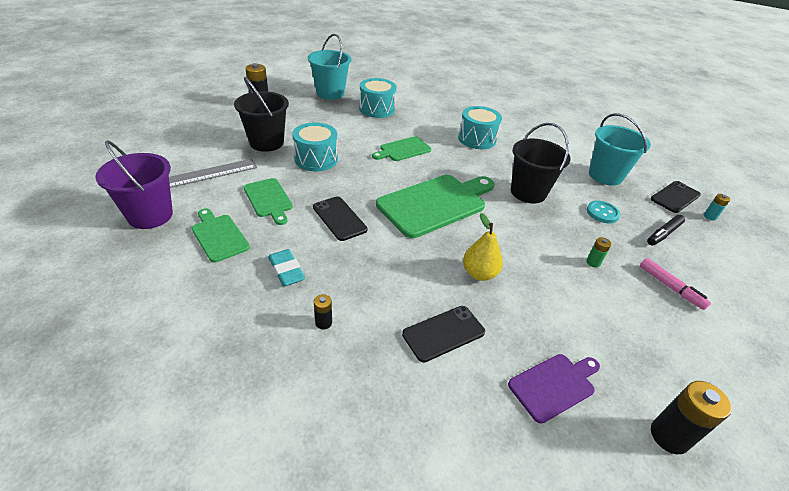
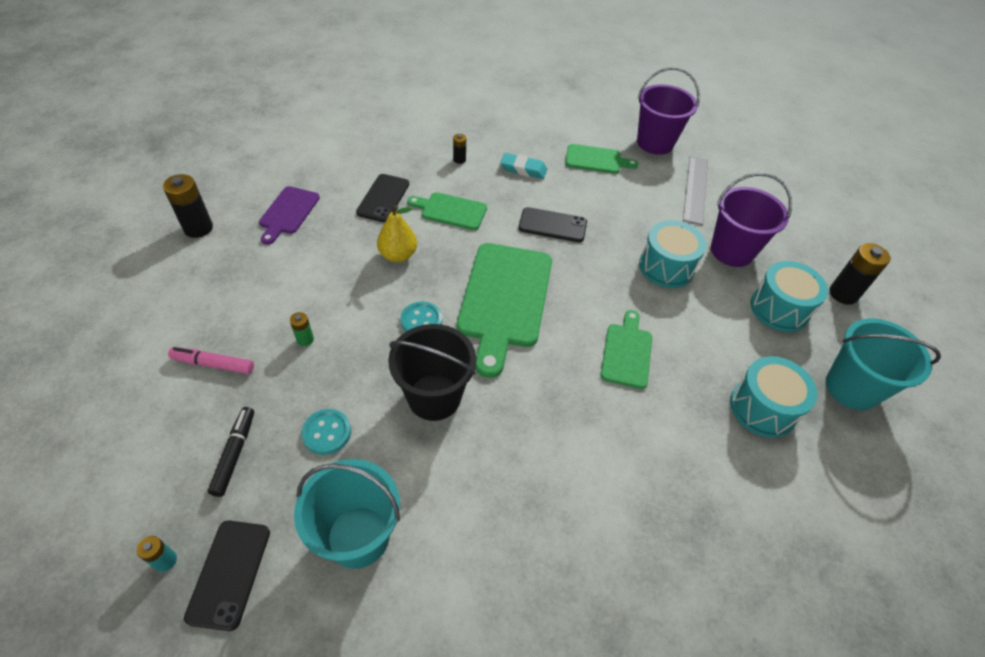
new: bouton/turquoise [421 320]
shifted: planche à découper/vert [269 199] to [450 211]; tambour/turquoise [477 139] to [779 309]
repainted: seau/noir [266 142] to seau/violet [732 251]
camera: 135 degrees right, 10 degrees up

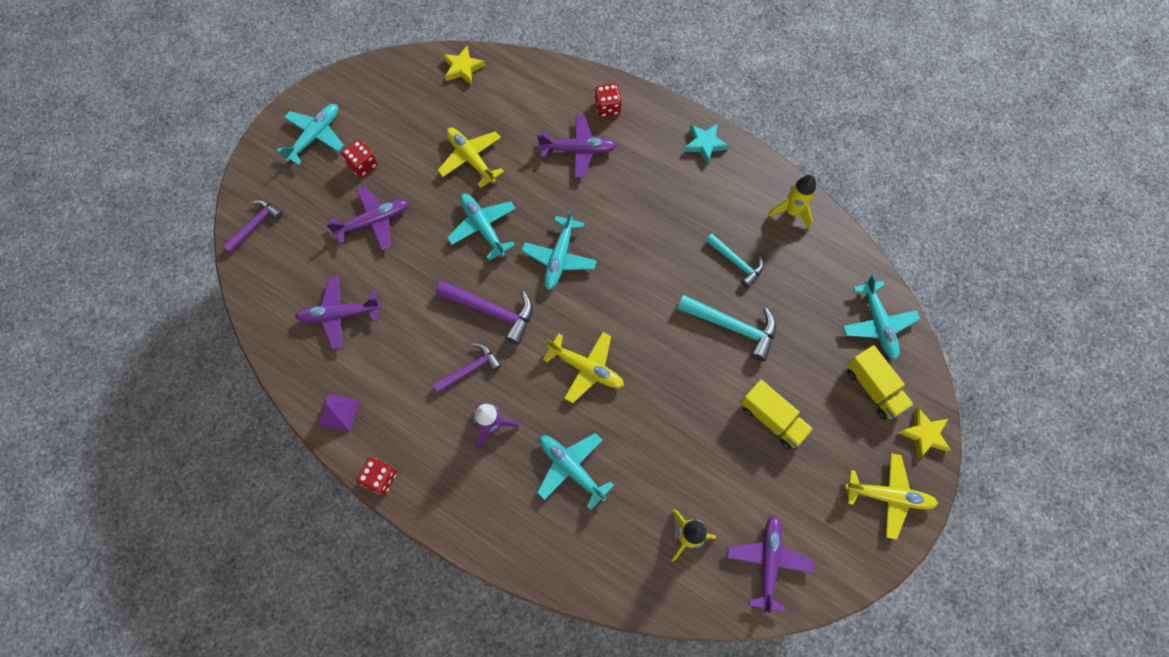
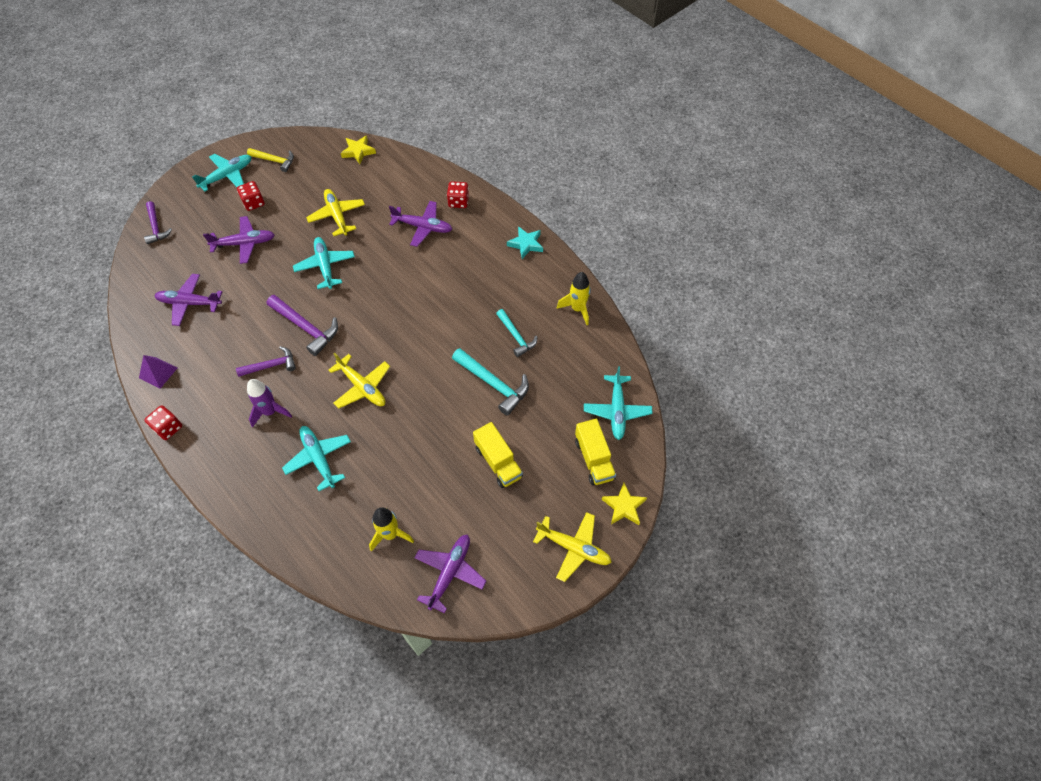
gone: avion/turquoise [559 257]
new: marteau/jaune [274 161]
rotated: marteau/violet [255 225] = [156 227] 105 degrees clockwise
camera: 15 degrees right, 10 degrees down

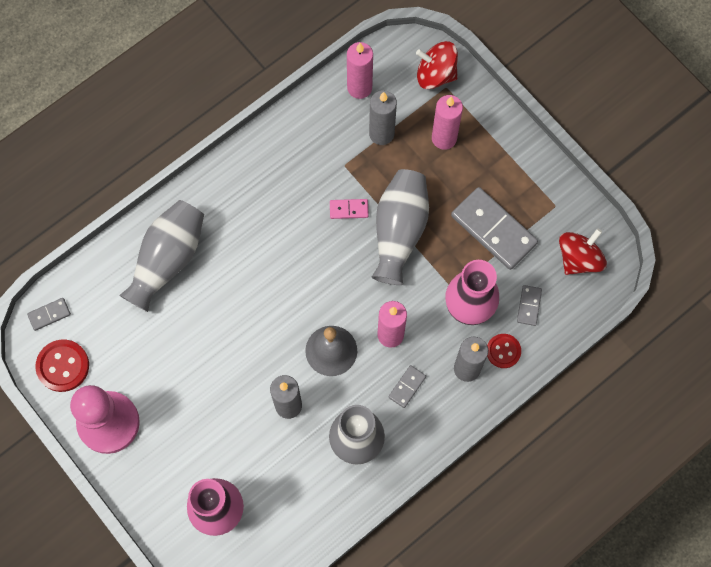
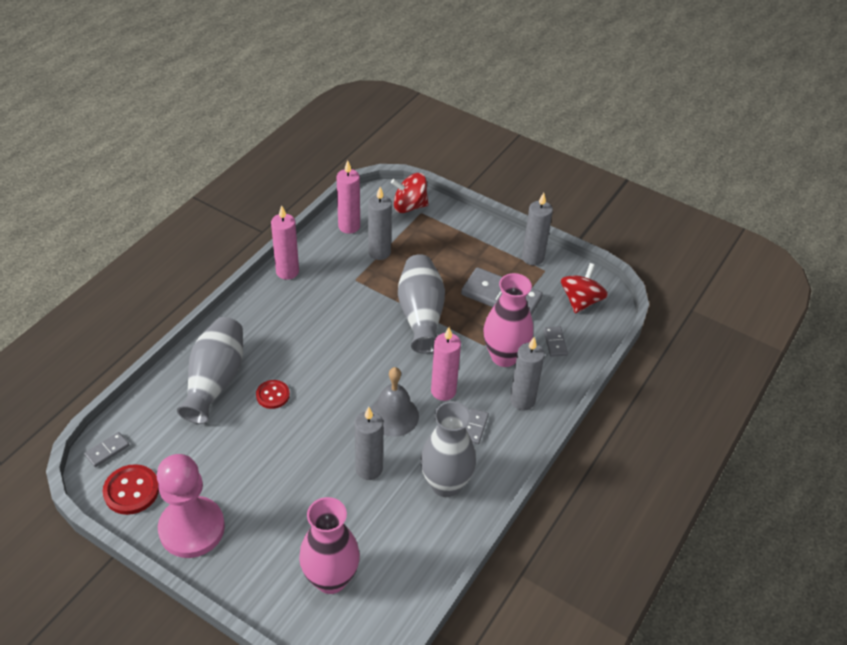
gone: domino/rose [349 209]
new: bougie/gris [532 258]
shifted: bougie/rose [444 138] to [287 271]; bouton/rouge [503 351] to [273 395]
camera: 20 degrees left, 25 degrees down

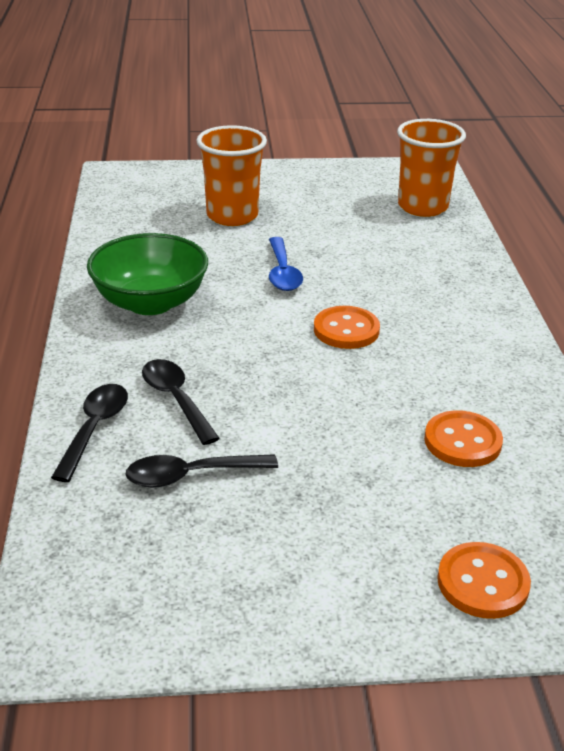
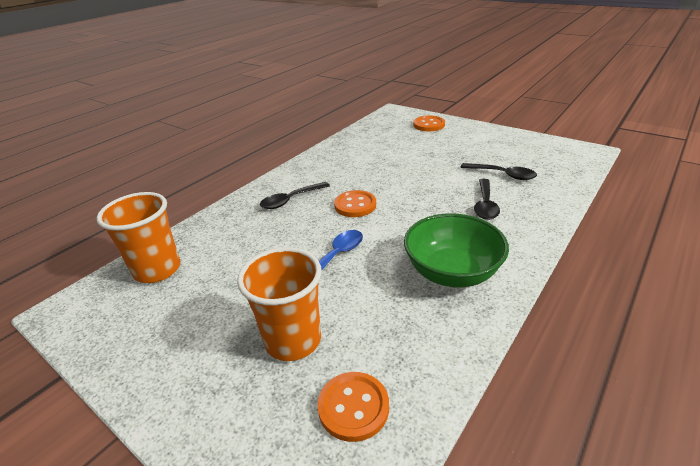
shifted: cuillère/noir [94 429] to [291 200]; bouton/orange [462 441] to [353 407]
camera: 135 degrees left, 0 degrees up

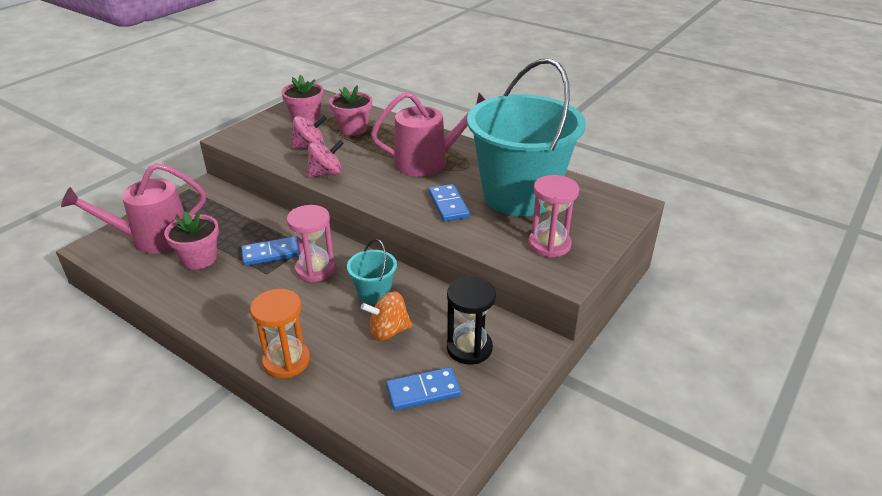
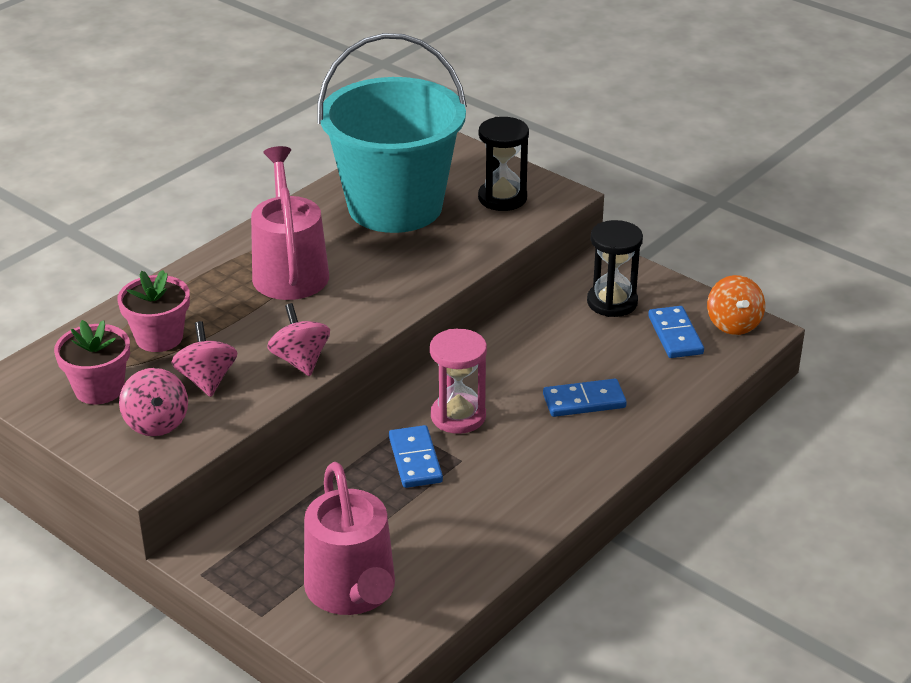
gone: pot de fleurs/rose [199 259]; sablier/orange [286 361]; seau/turquoise [374 293]
new: toupie/rose [156 423]
shifted: toupie/orange [388 331] to [733 324]; domino/bleu [448 205] to [584 401]
repainted: sablier/rose [549 244] to sablier/noir [502 198]
camera: 85 degrees left, 0 degrees up

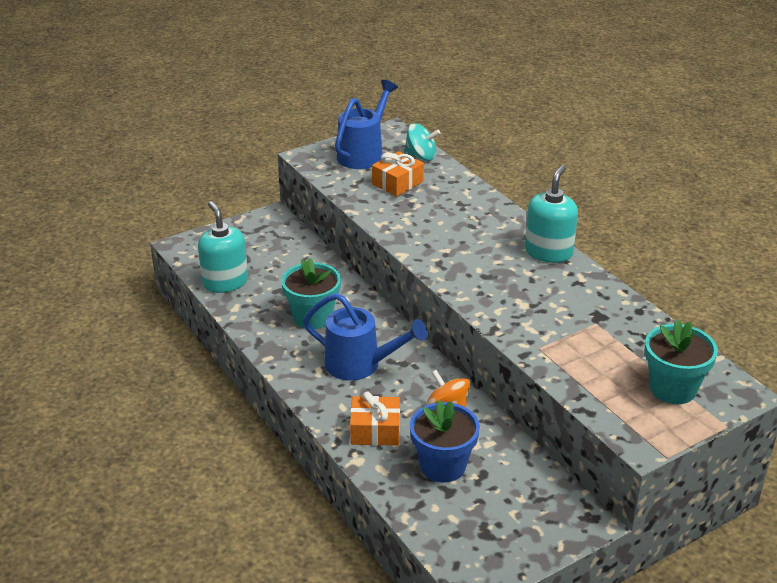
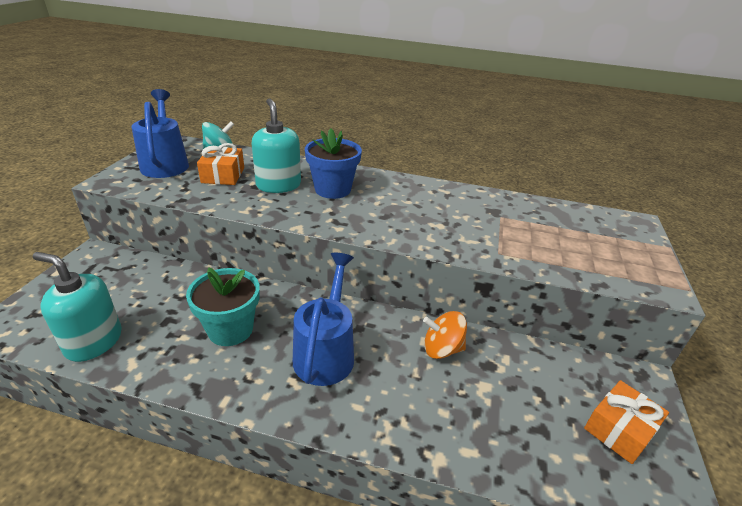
gone: pot de fleurs/turquoise [672 389]
shifted: cadeau/orange [375 430] to [619 429]; pot de fleurs/bleu [443 466] to [333 189]; distributeur de savon/turquoise [548 252] to [278 185]
rotated: arrosoir/bleu [360 365] = [326 351] 60 degrees counterclockwise
camera: 45 degrees left, 0 degrees up

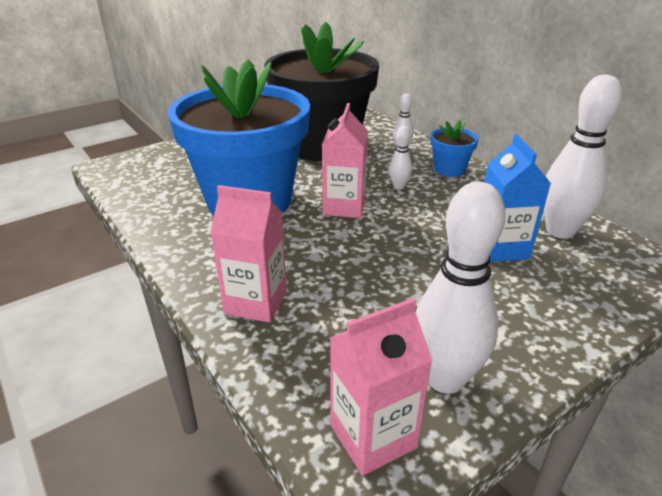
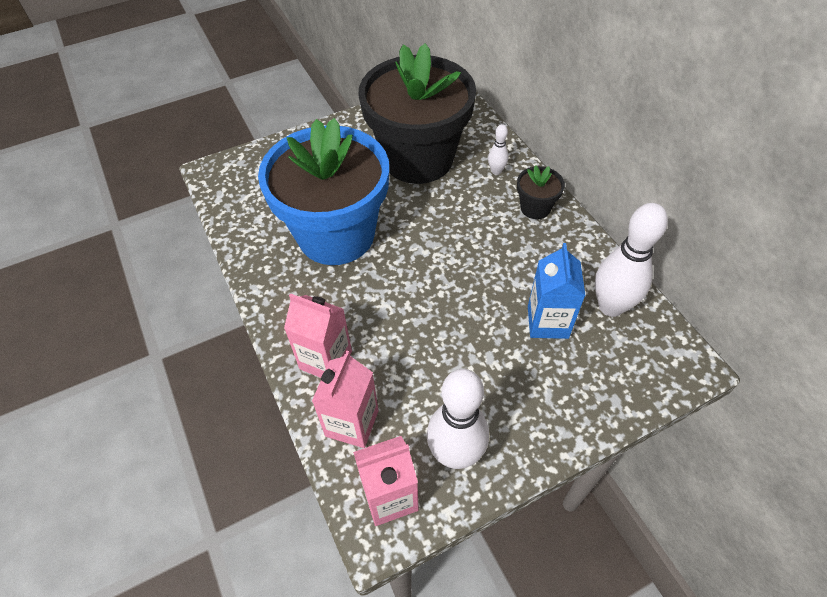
gone: quille/blanc [399 186]
shifted: brique de lait/rose [344 207] to [352 423]
repainted: pot de fleurs/bleu [449 169] to pot de fleurs/noir [535 208]
camera: 10 degrees right, 20 degrees up

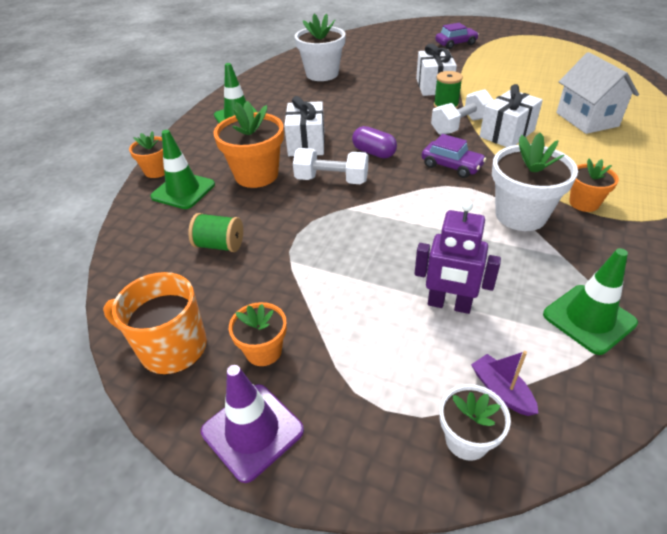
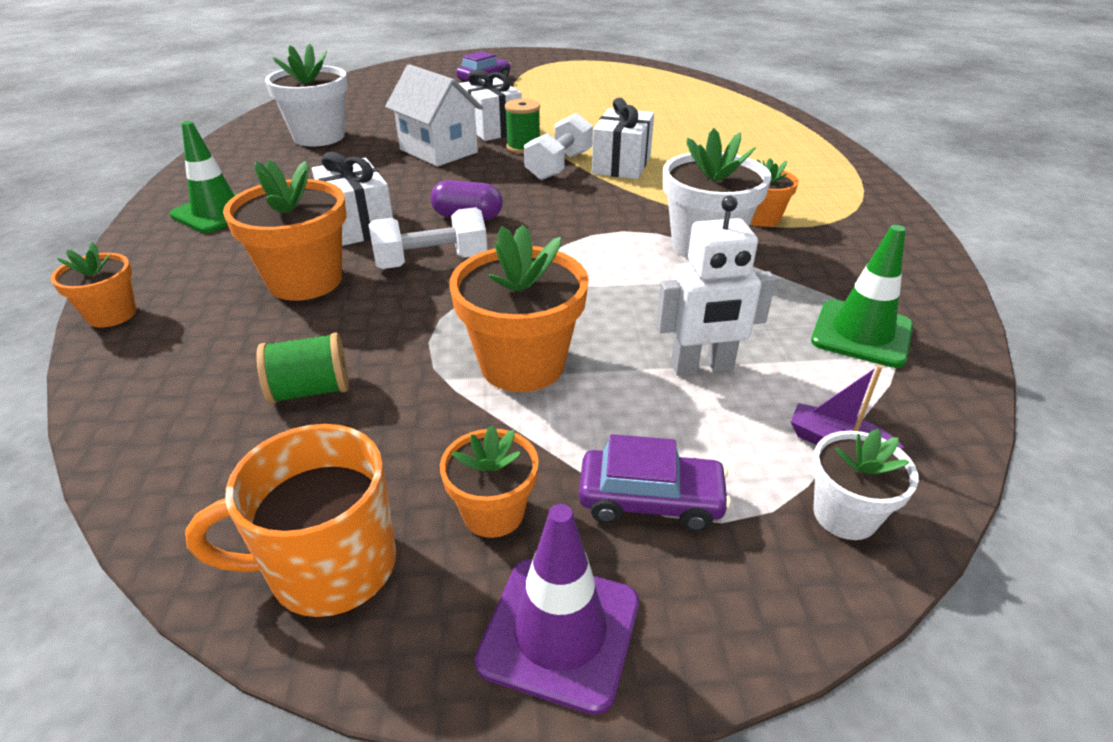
gone: cône de chantier/vert [183 191]
new: pot de fleurs/orange [522 364]
shifted: voiture/violet [451 166] to [650 500]; maison/blanc [586 119] to [438 151]
repainted: robot/violet [449 305] to robot/blanc [702 367]
camera: 30 degrees left, 5 degrees down

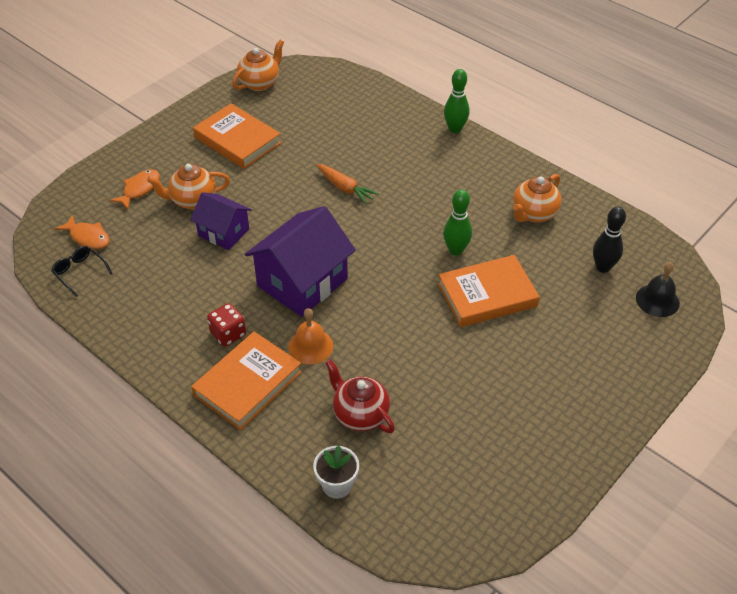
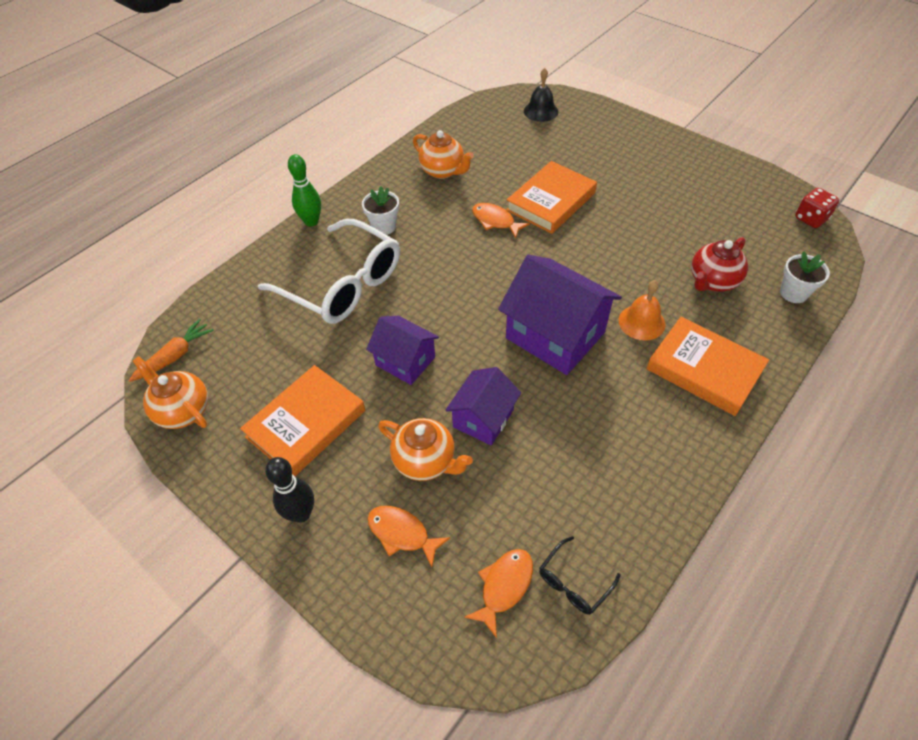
new: lunettes/blanc [341 284]; pot de fleurs/blanc [384 227]; maison/violet [405 361]
shifted: dé/rouge [228 334] to [811 219]; carotte/orange [345 188] to [175 356]; quille/noir [603 267] to [301 513]
swapped: quille/vert [456 250] to poisson/orange [495 221]
rotated: théière/orange [192 200] = [425 461] 45 degrees counterclockwise; livre/orange [487 295] = [551 201] 60 degrees clockwise
camera: 90 degrees left, 5 degrees up

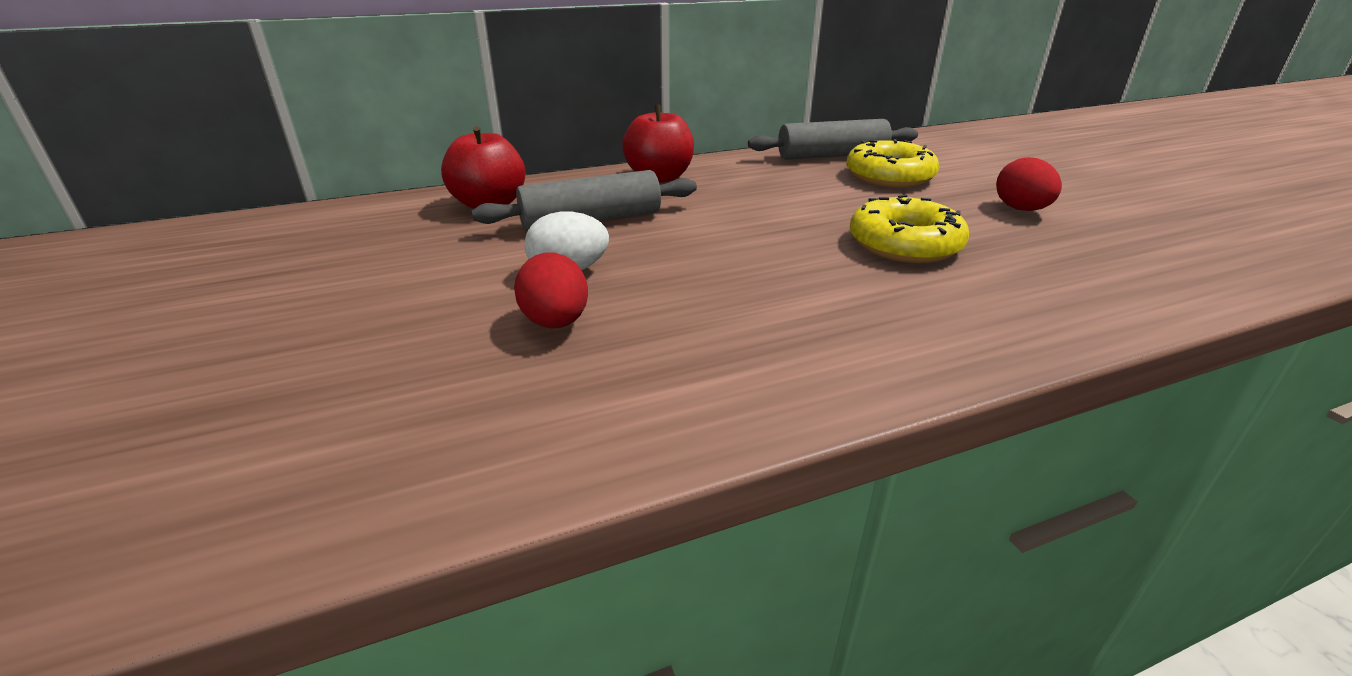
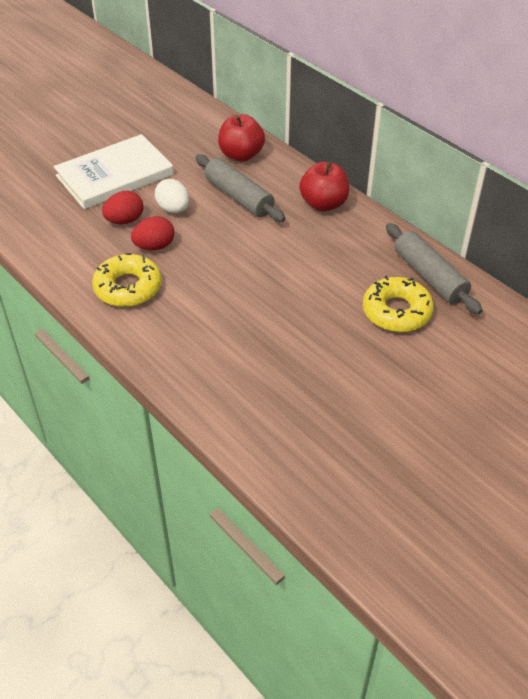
new: livre/blanc [115 175]
shifted: beignet/jaune [904 244] to [128 287]; œuf/rouge [1021 209] to [154 246]
camera: 70 degrees right, 15 degrees up

